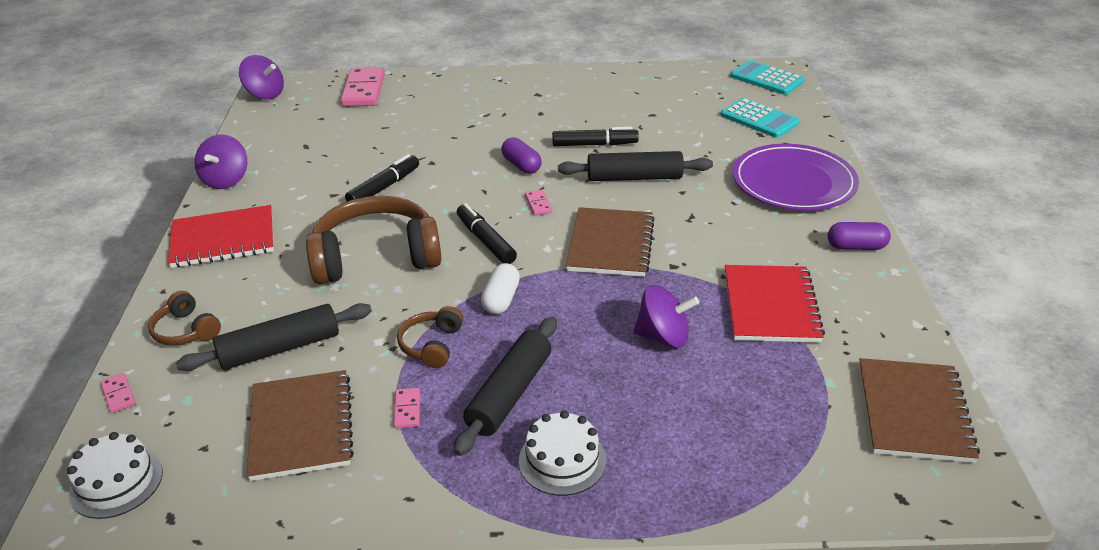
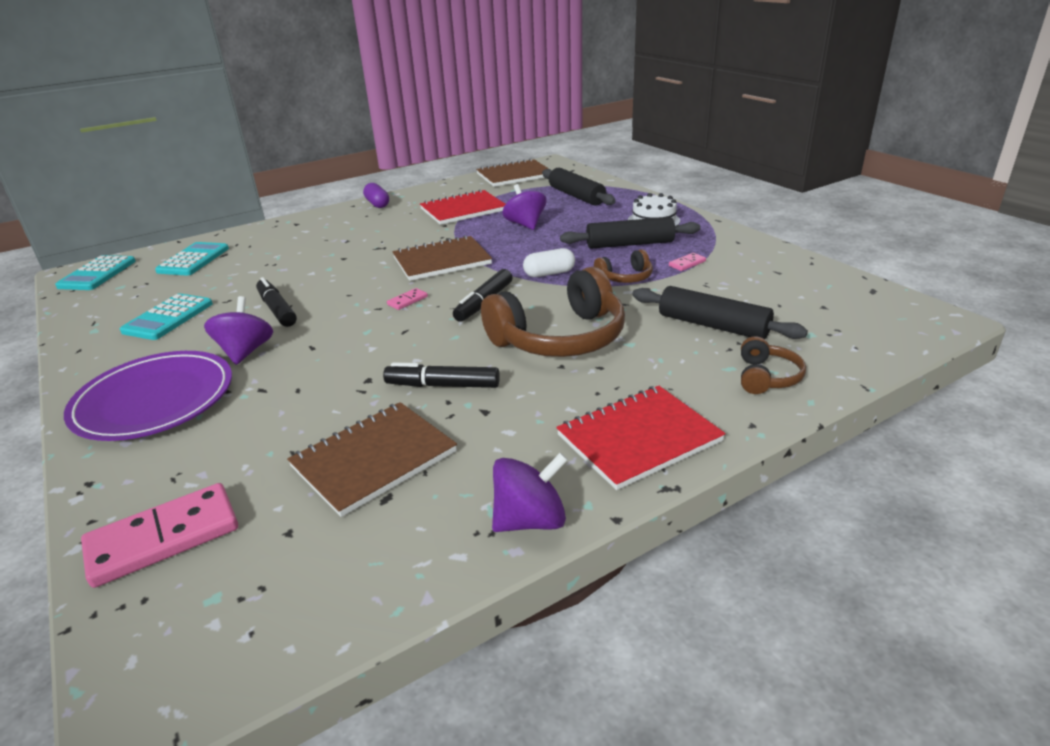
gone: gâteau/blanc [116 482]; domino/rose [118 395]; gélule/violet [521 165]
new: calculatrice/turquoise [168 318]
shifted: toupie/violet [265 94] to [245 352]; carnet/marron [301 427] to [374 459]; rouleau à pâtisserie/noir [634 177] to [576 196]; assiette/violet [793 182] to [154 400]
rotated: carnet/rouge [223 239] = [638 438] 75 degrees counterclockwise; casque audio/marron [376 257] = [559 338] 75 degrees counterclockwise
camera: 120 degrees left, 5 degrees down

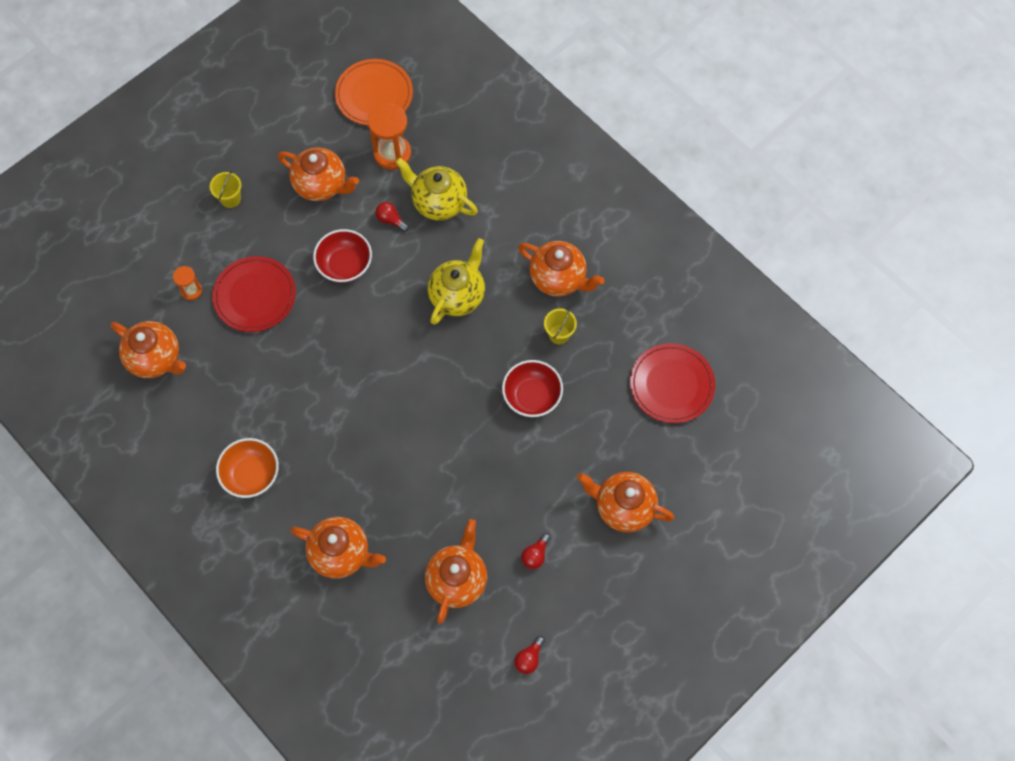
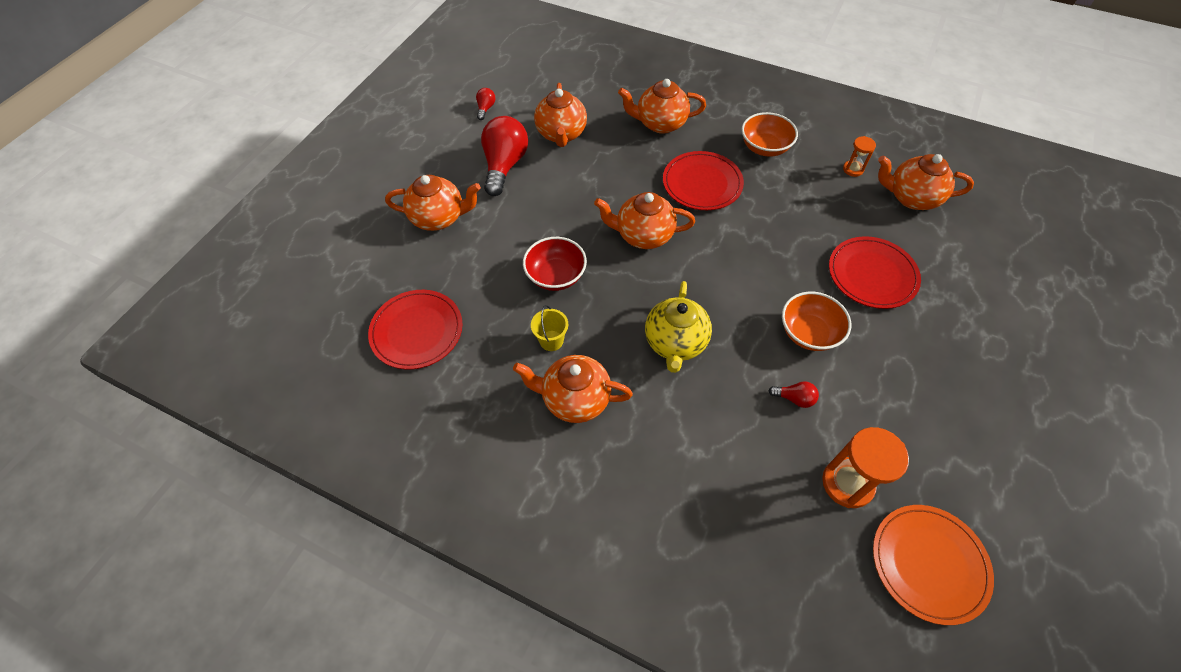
gone: seau/jaune [230 198]; théière/jaune [438 202]
new: assiette/rouge [702 183]
shifted: sablier/orange [191 290] to [853 169]; théière/orange [321 185] to [643 235]
repainted: bol/rouge [345 265] to bol/orange [808 333]
scaled: ampoule/rouge [535 555] = [504 166] x2.25
camera: 160 degrees right, 10 degrees down

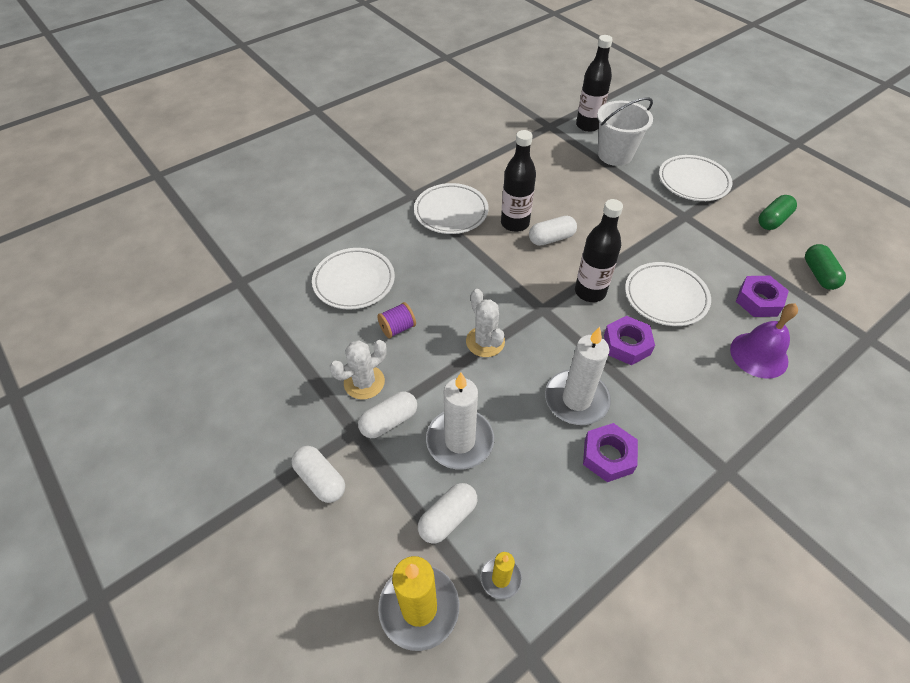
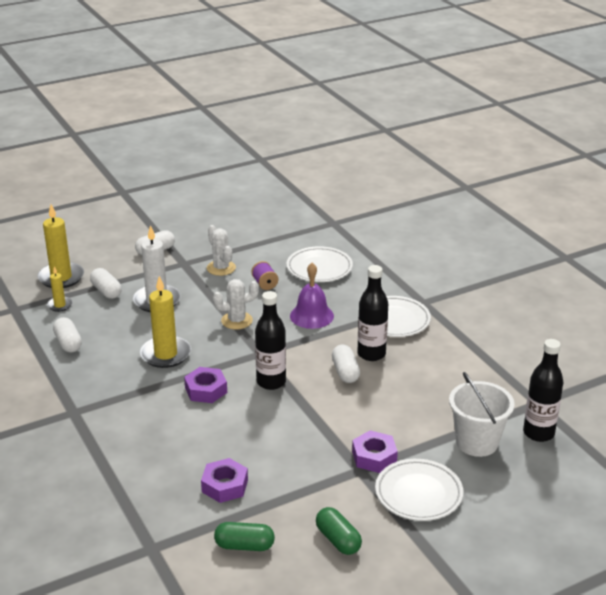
gone: assiette/blanc [665 297]
shifted: gélule/blanc [389 421] to [68 343]; écrou/violet [608 456] to [374 457]; cloche/violet [759 355] to [311 316]
repainted: bougie/blanc [576 399] to bougie/jaune [165 354]
camera: 100 degrees right, 20 degrees down

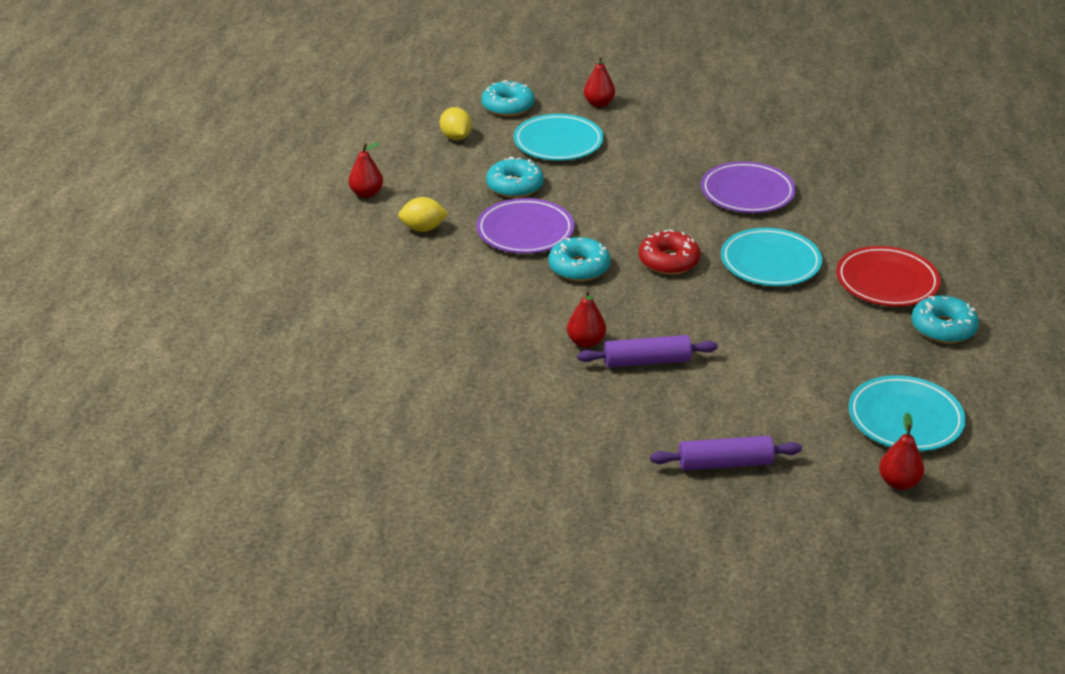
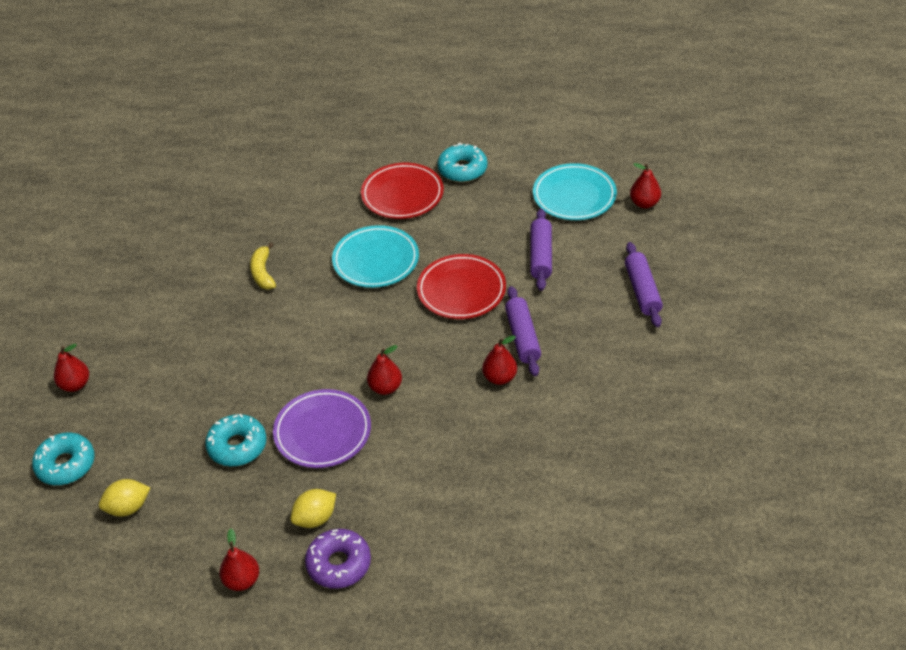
gone: assiette/turquoise [558 142]; beignet/rouge [668 261]
new: beignet/violet [339 564]; assiette/rouge [461 290]; rouleau à pâtisserie/violet [541 256]
swapped: beignet/turquoise [579 267] to poire/rouge [385 387]; assiette/violet [747 192] to banane/jaune [263 273]
rotated: citron/jaune [423 228] = [315 518] 60 degrees clockwise
camera: 90 degrees left, 10 degrees up

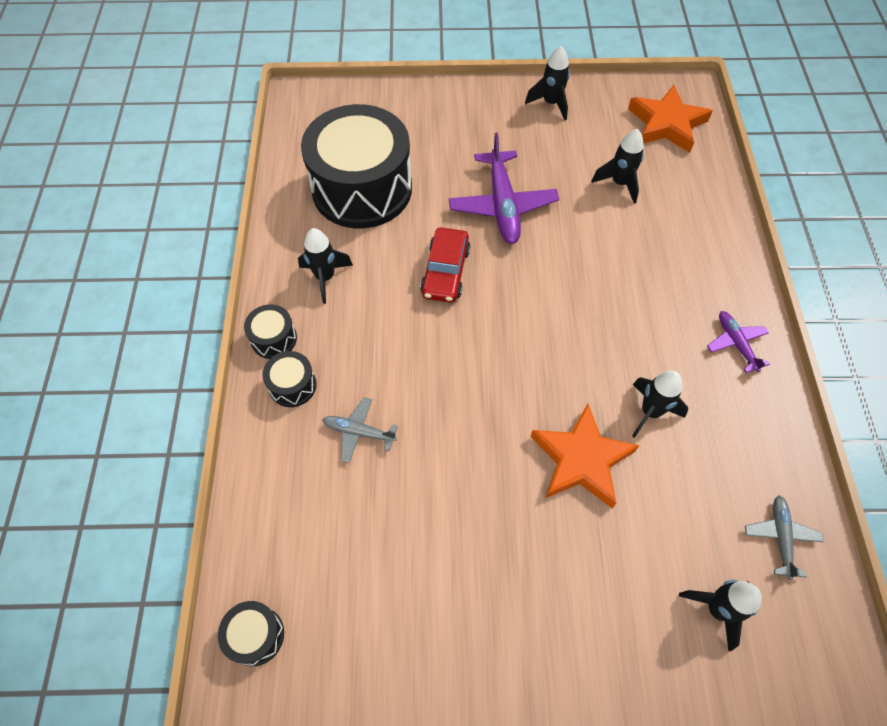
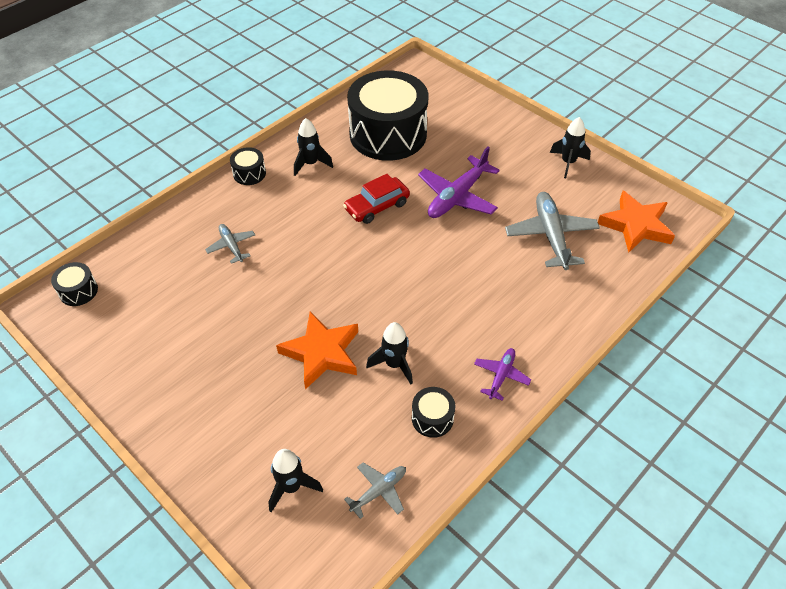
shifted: tambour/noir [292 385] to [432 418]
swapped: fusée/noir [619 183] to avion/gris [551 236]
camera: 45 degrees right, 10 degrees down

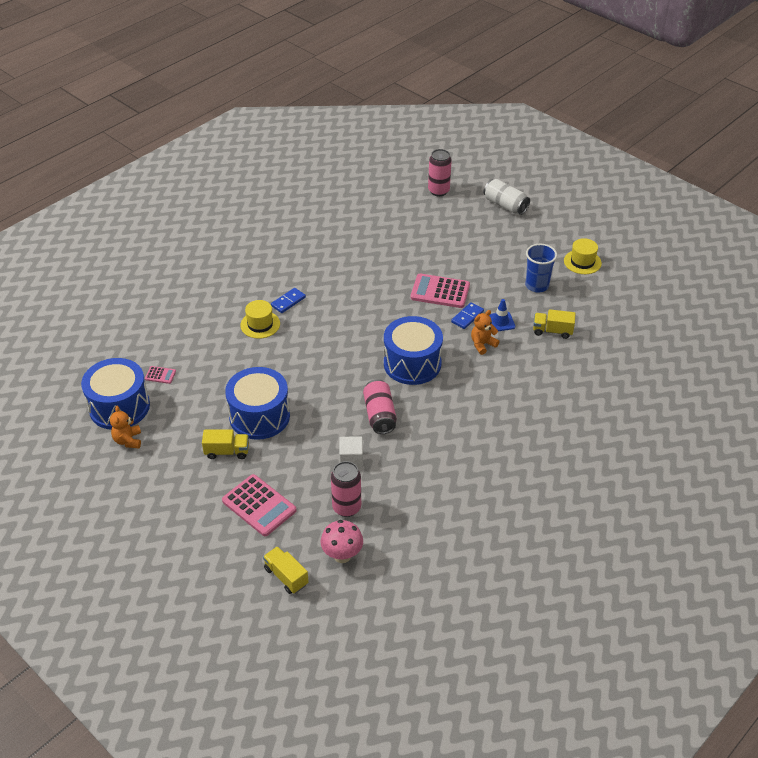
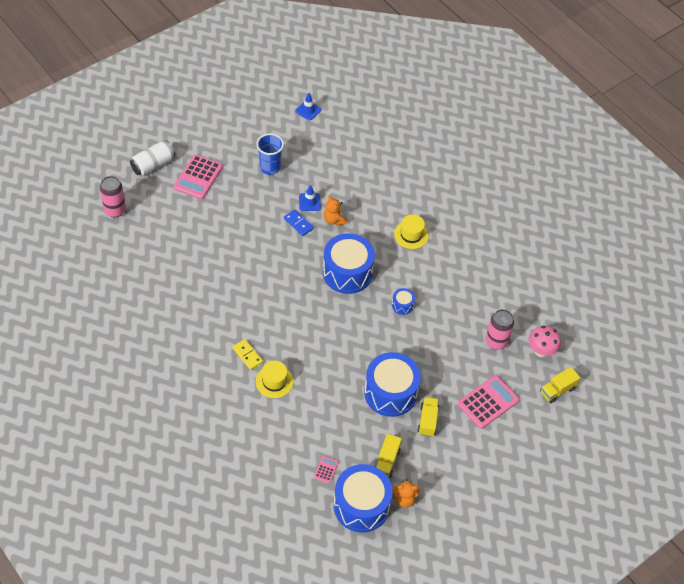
gone: cube/blanc [351 459]
new: cône de chantier/bleu [308 110]
shifted: calculatrice/rose [440 291] to [198 177]; camion/jaune [552 331] to [386 461]; chapeau/jaune [582 262] to [411 235]
swapped: canette/rose [379 415] to tambour/bleu [402 305]
repainted: domino/bleu [288 301] to domino/jaune [247 355]
camera: 85 degrees left, 10 degrees up

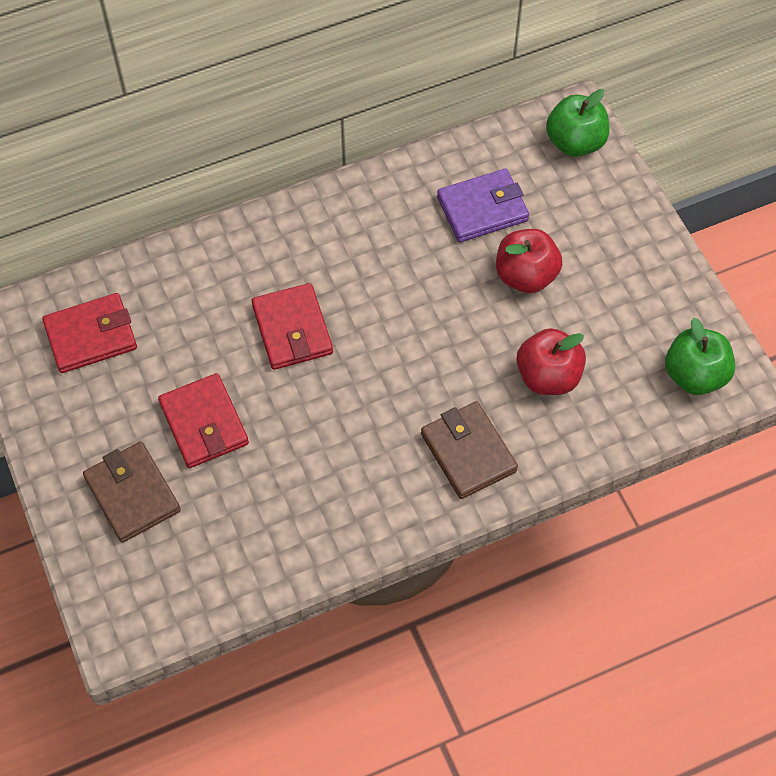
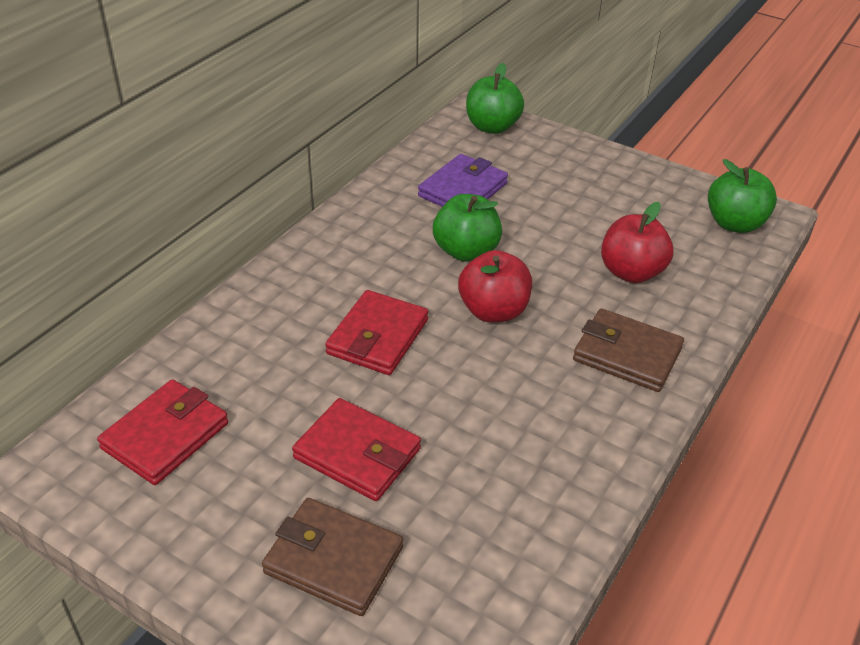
new: pomme/vert [466 251]
shifted: pomme/rouge [525 276] to [493 311]
rotated: portefeuille/rouge [292 329] = [377 337] 75 degrees clockwise
camera: 35 degrees left, 20 degrees down

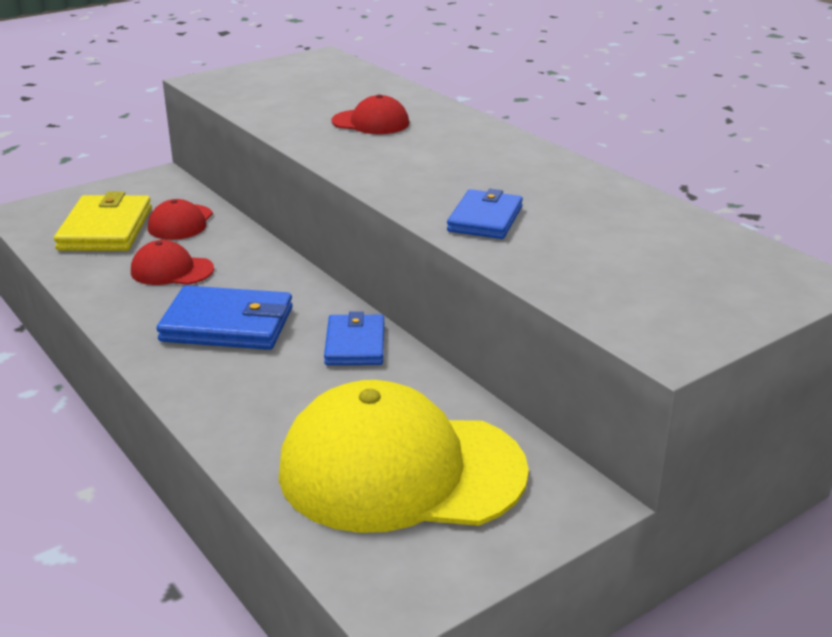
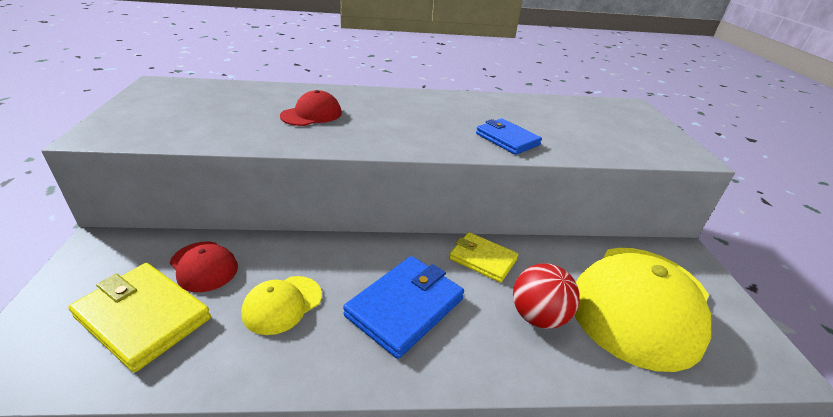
new: balle/rouge [538 316]
repainted: casquette/rouge [171 270] to casquette/jaune [282 304]; portefeuille/bleu [355 344] to portefeuille/jaune [482 259]
camera: 60 degrees left, 5 degrees up

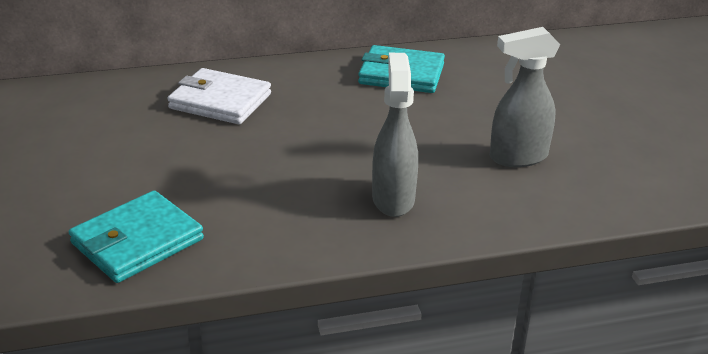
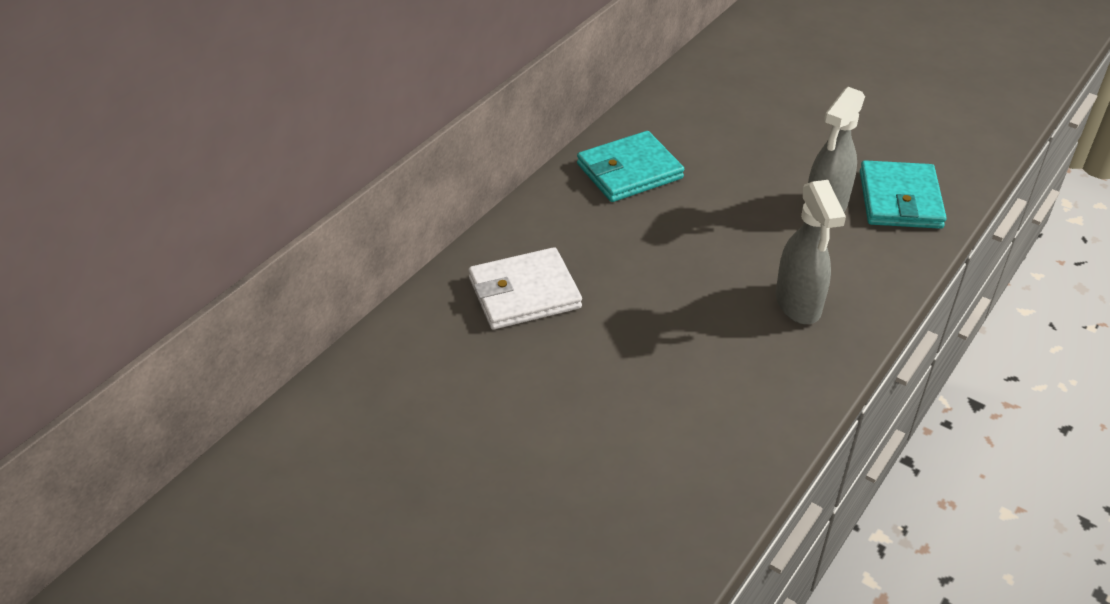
shifted: portefeuille/turquoise [137 241] to [900 199]
rotated: vaporisateur/gris [393 199] = [798 305] 150 degrees counterclockwise
camera: 40 degrees left, 10 degrees up

